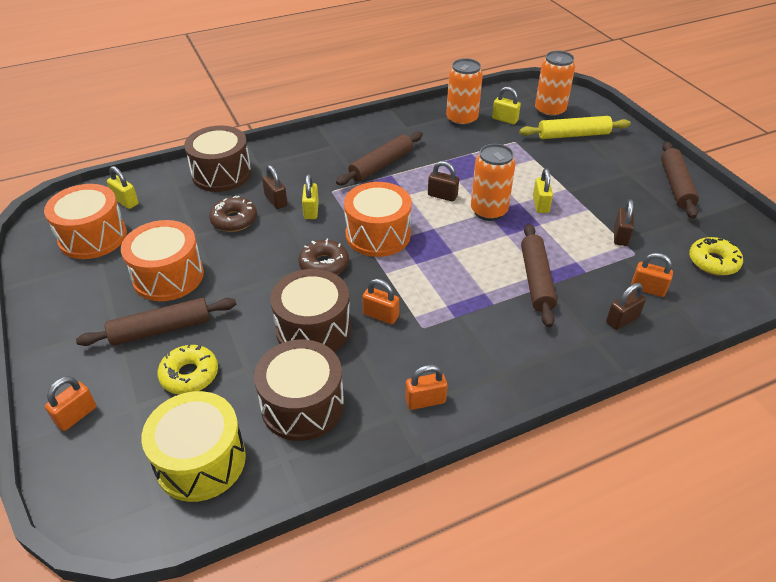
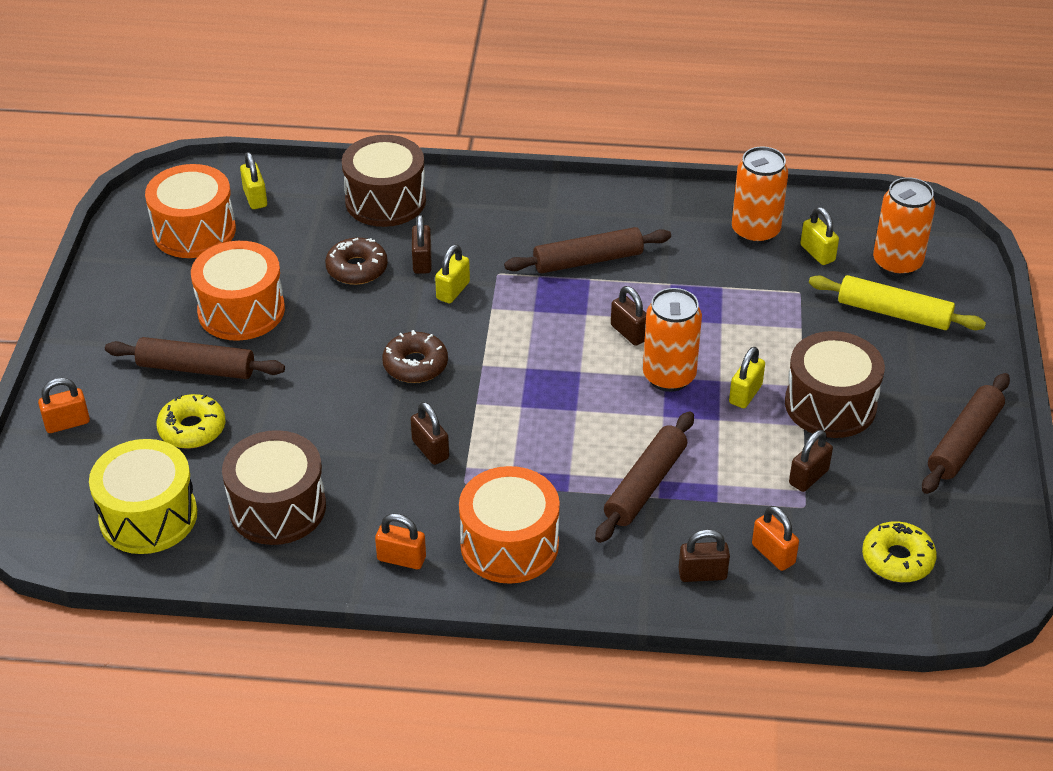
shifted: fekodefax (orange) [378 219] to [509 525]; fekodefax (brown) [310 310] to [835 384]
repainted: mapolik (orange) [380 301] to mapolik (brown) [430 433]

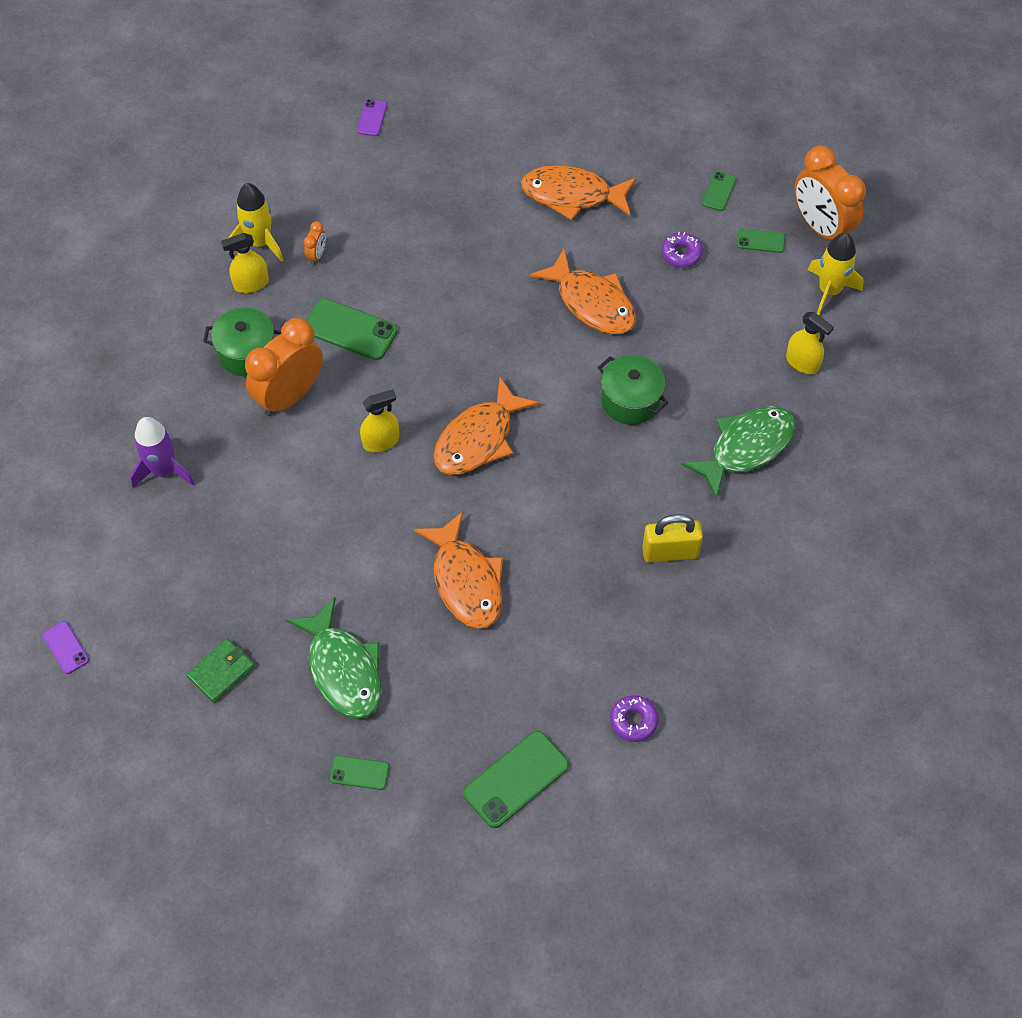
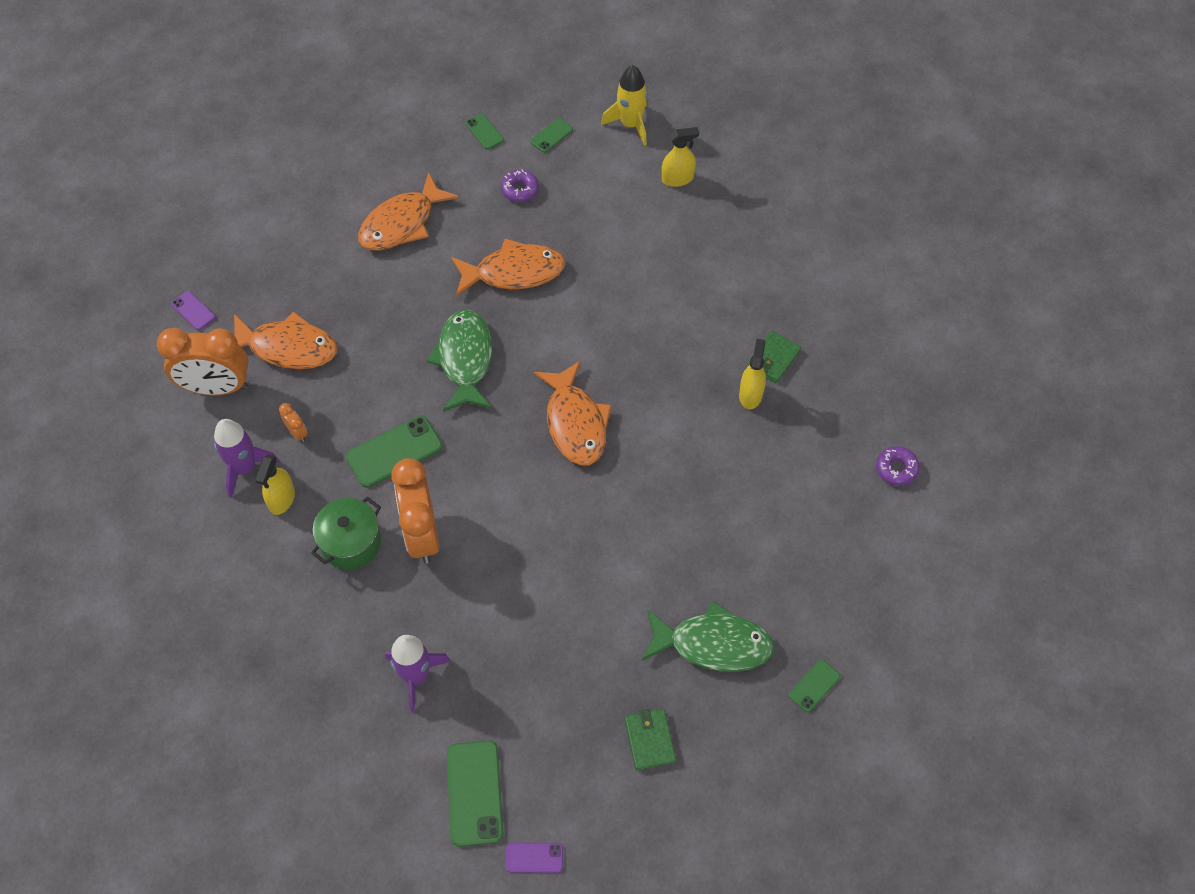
gone: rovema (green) [633 390]
shifted: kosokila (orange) [830 193] to [203 361]; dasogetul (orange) [458 570] to [285 340]; dasogetul (green) [738 452] to [460 360]; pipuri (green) [516 779] to [475 793]; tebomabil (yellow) [379 420] to [752 374]
swapped: mapolik (yellow) [672 538] to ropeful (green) [774 357]
repainted: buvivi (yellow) [255 222] to buvivi (purple) [247 458]

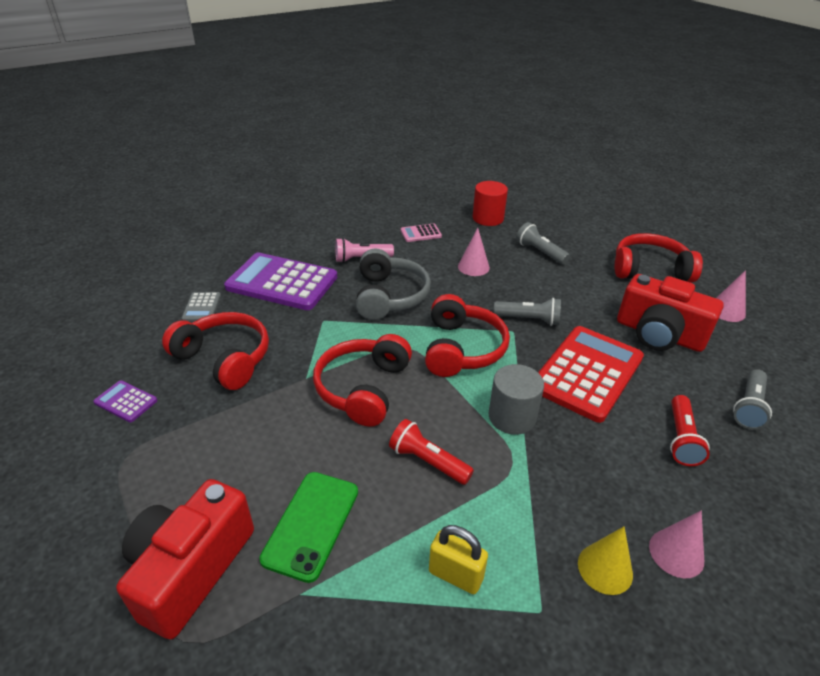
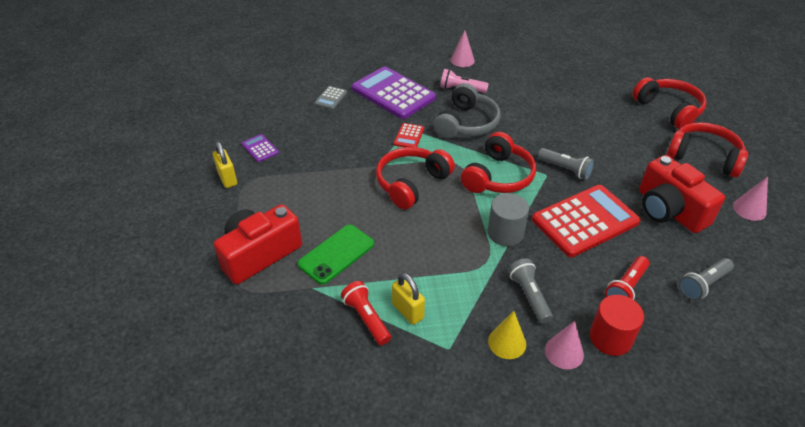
gone: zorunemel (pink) [421 233]
new: mapolik (yellow) [225 165]; zorunemel (red) [409 135]
shifted: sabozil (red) [431 452] to [366 313]; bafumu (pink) [474 252] to [463 48]; sabozil (grey) [543 243] to [530 291]; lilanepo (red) [490 203] to [617 325]; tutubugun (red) [215 351] to [670 103]

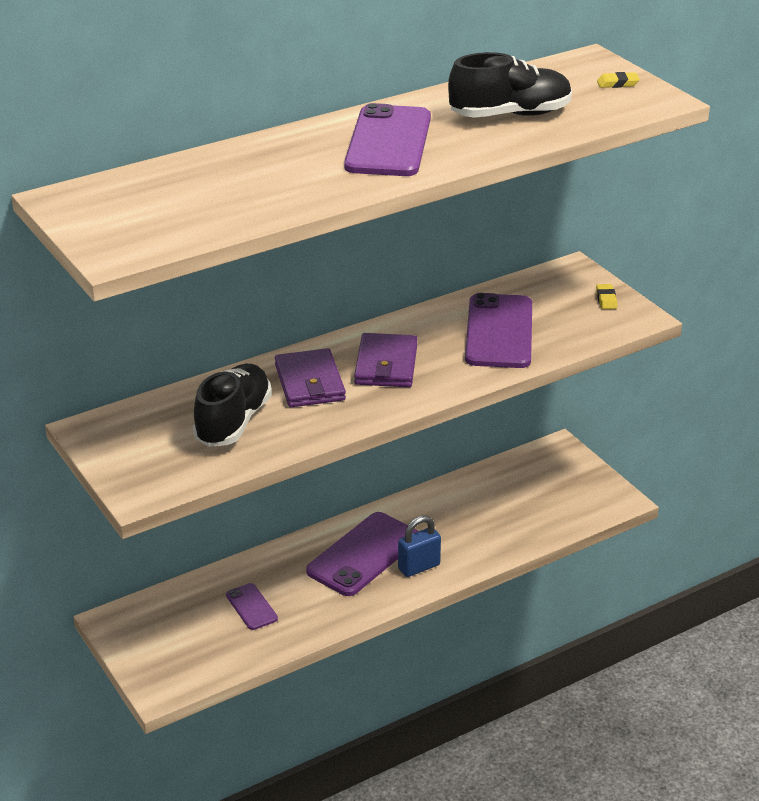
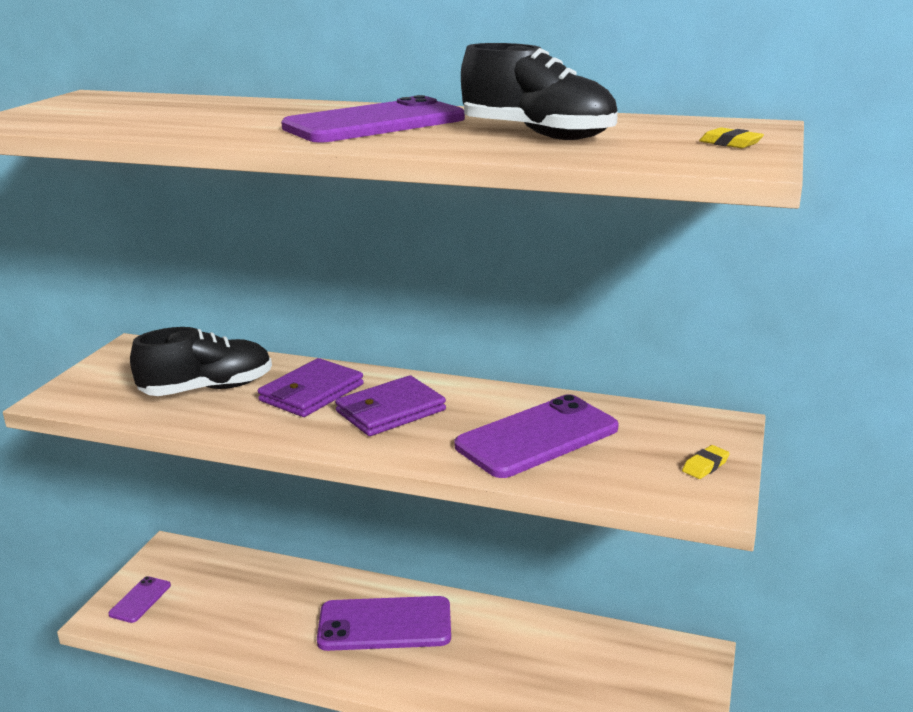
gone: mapolik (blue) [419 546]
shifted: pipuri (purple) [252 606] to [139 599]

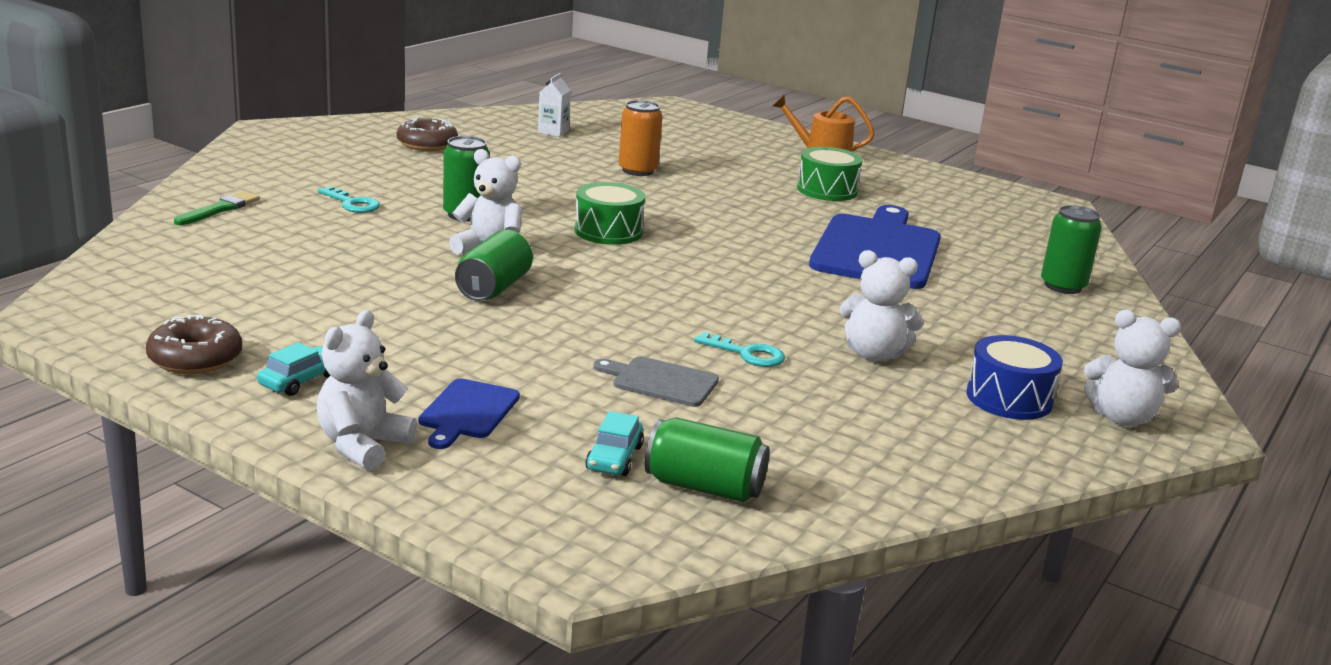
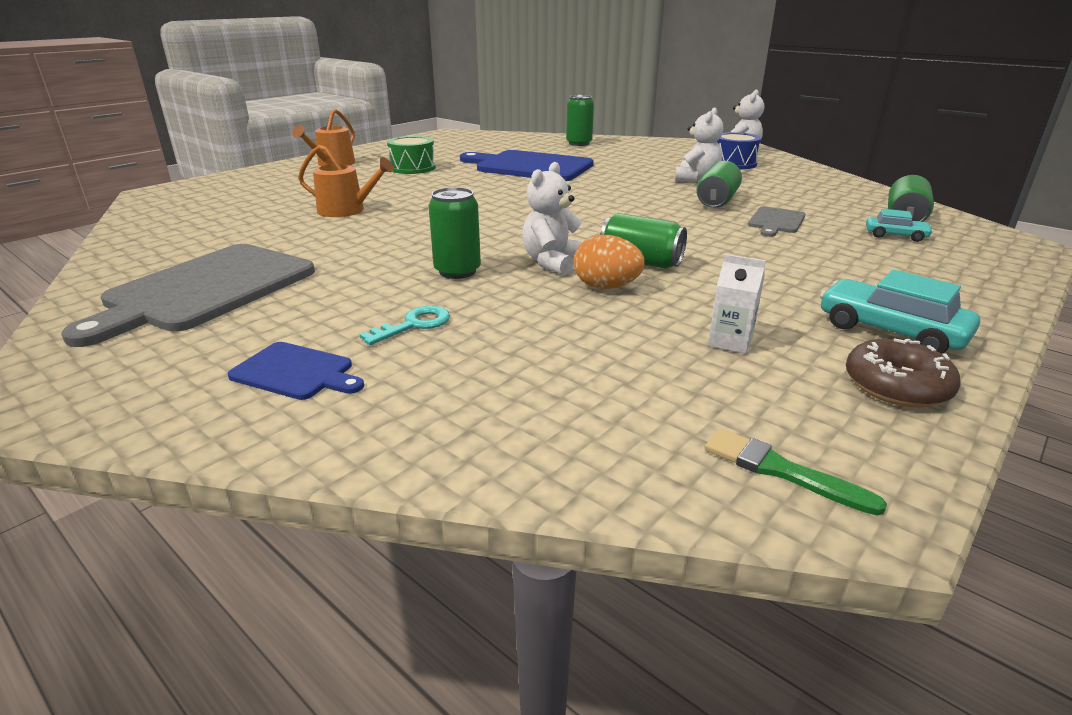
gone: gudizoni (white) [367 390]; fekodefax (green) [609 213]
new: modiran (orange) [609 262]
shifted: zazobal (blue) [469 413] to [296 371]; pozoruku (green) [217 208] to [796 472]; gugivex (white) [554 105] to [737 304]
swapped: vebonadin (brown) [427 134] to zazobal (grey) [188 295]; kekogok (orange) [641 138] to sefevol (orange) [346 181]; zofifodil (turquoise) [739 349] to kekogok (green) [719 184]
scaled: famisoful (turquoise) [293 369] = [900 312] x1.70

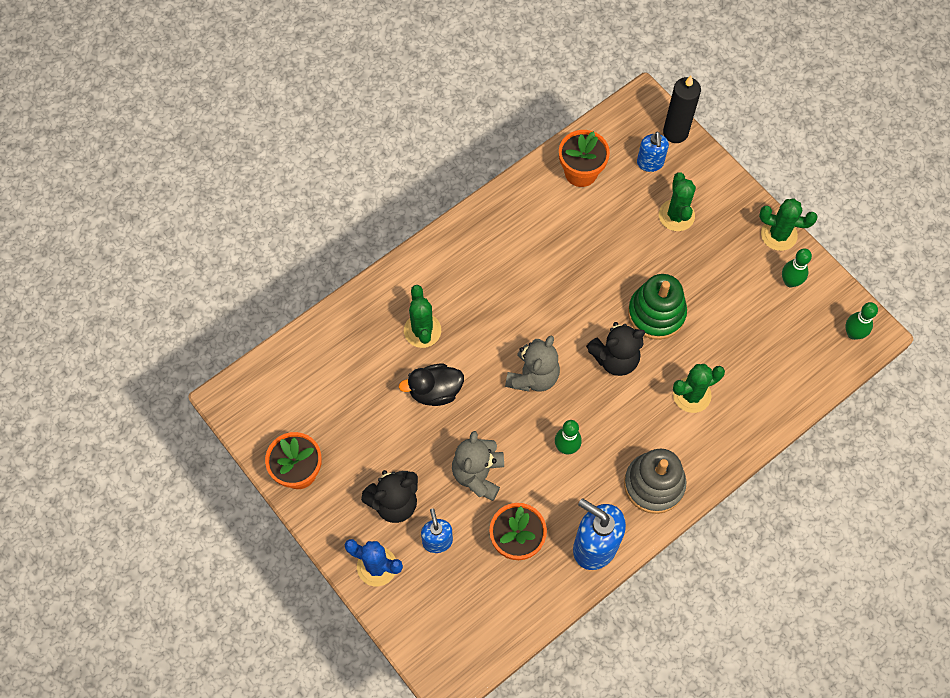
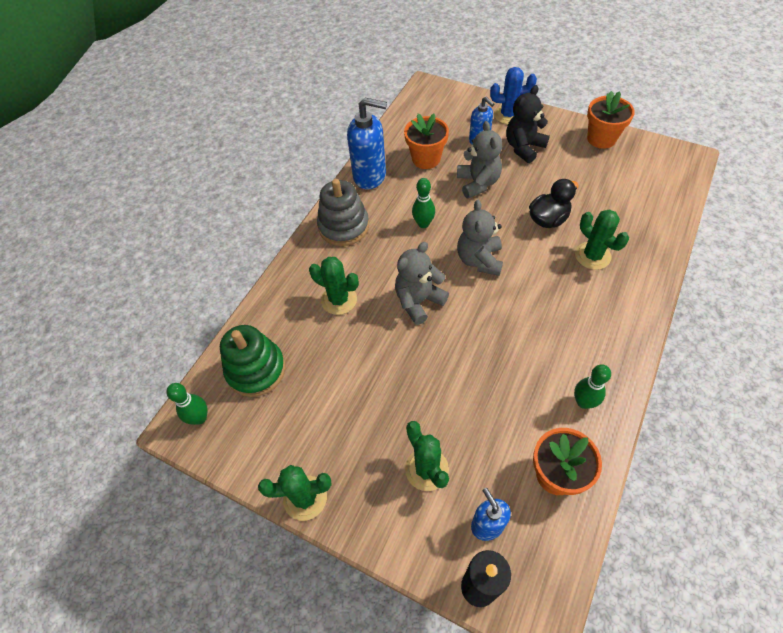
shifted: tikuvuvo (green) [657 307] to [252 361]; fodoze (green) [797 268] to [592 387]
repainted: gudizoni (black) [615 349] to gudizoni (grey) [422 283]
rotated: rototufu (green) [699 388] = [334 286] 75 degrees clockwise

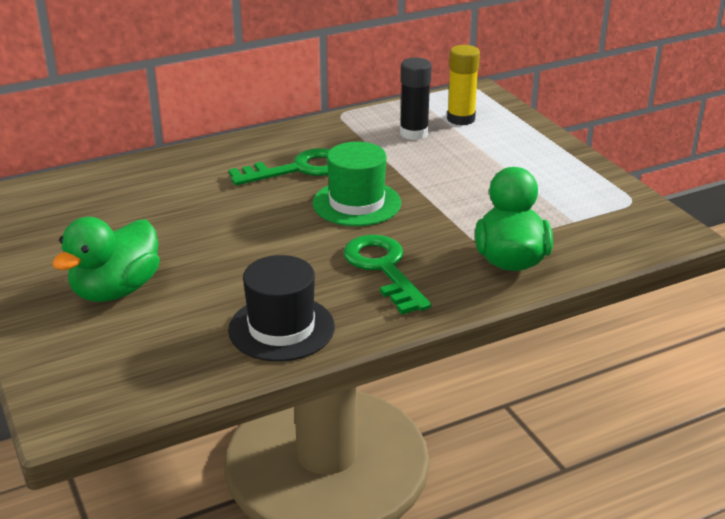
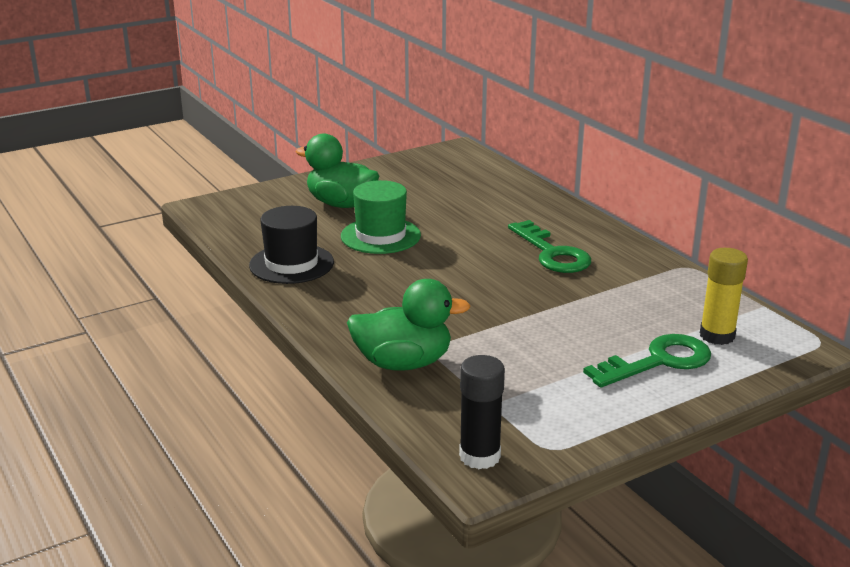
shifted: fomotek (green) [357 184] to [381 217]; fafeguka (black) [416 99] to [482 412]; zofifodil (green) [387 275] to [647 360]

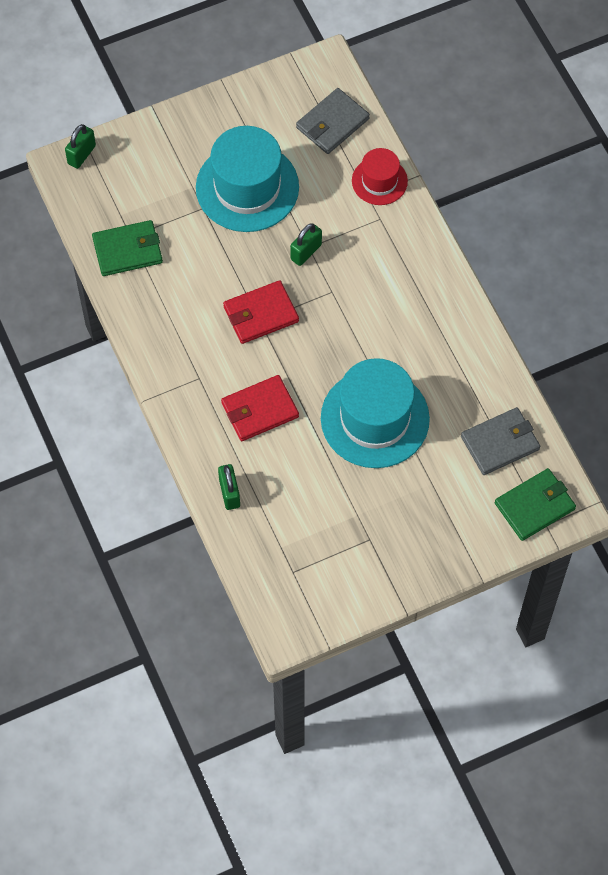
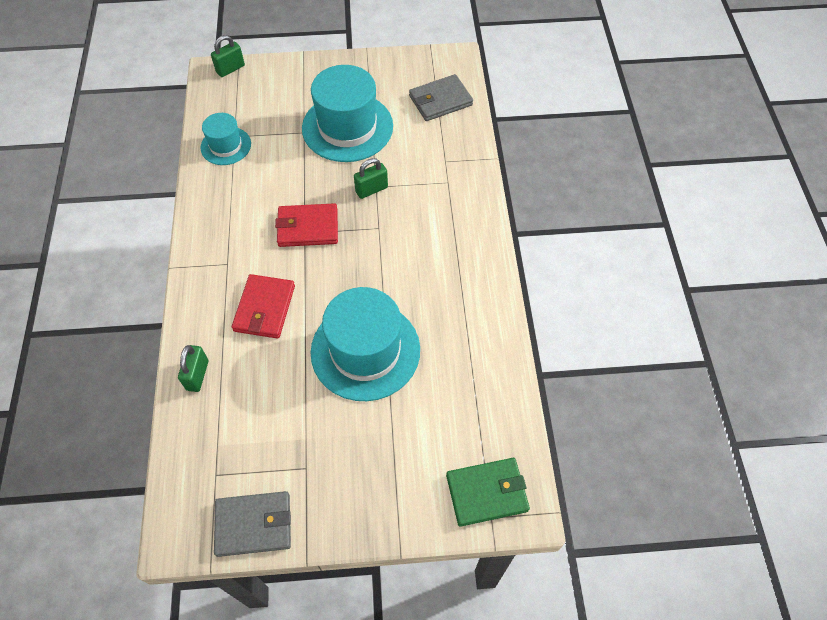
gone: fomotek (red) [380 176]
shifted: ropeful (grey) [500 441] to [252 524]
swapped: ropeful (green) [127 248] to fomotek (turquoise) [225 139]
rotated: ropeful (red) [260 408] = [263 306] 75 degrees counterclockwise

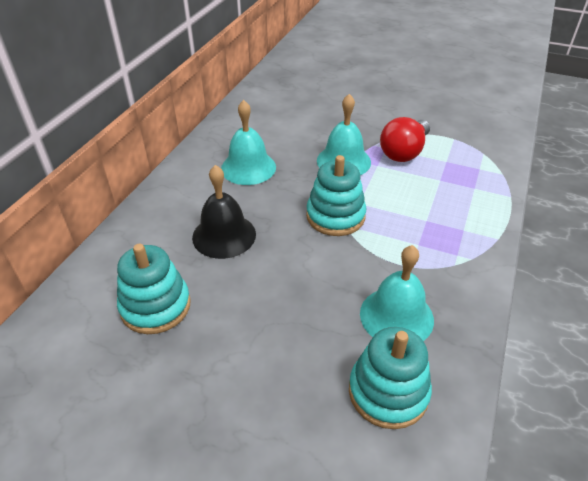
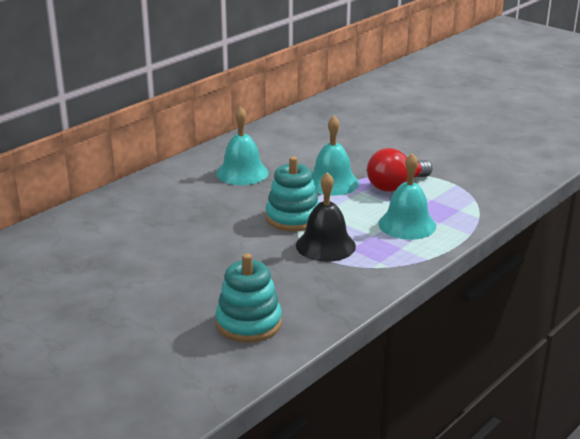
gone: tikuvuvo (turquoise) [154 289]
shifted: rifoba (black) [224 212] to [326 217]; rifoba (turquoise) [397 293] to [407 196]

